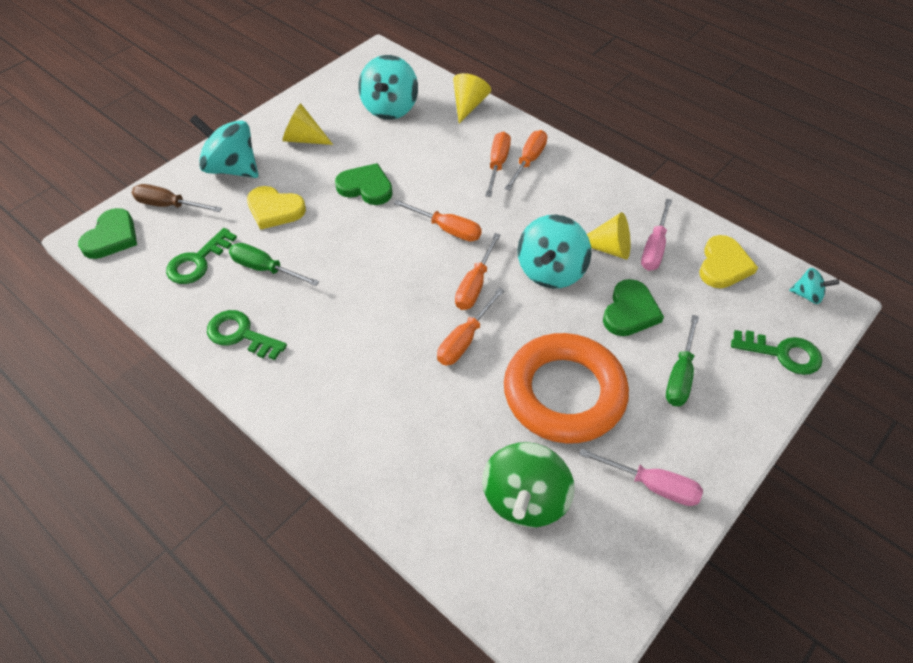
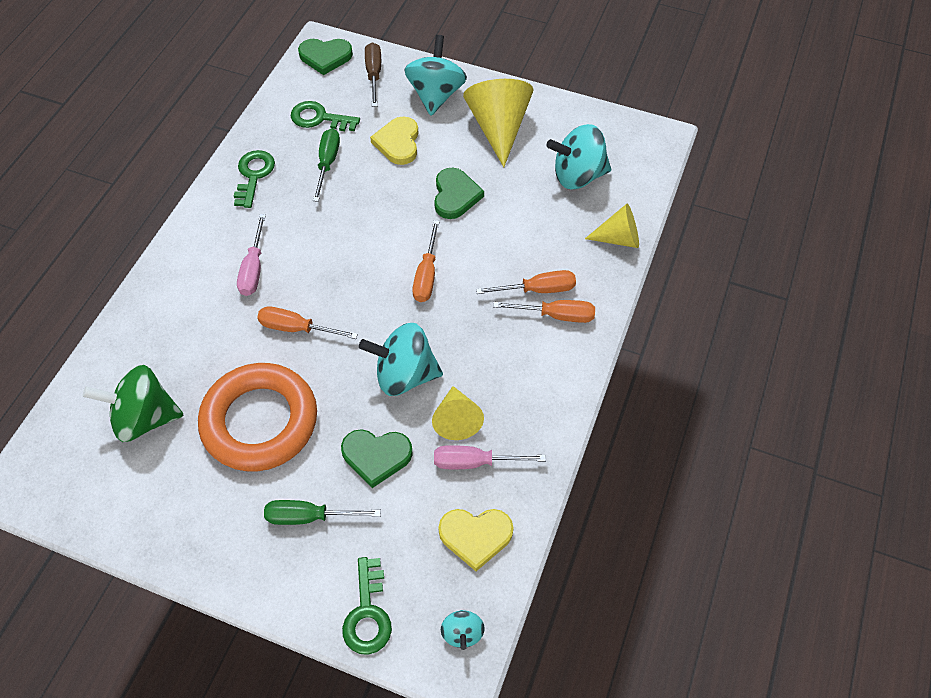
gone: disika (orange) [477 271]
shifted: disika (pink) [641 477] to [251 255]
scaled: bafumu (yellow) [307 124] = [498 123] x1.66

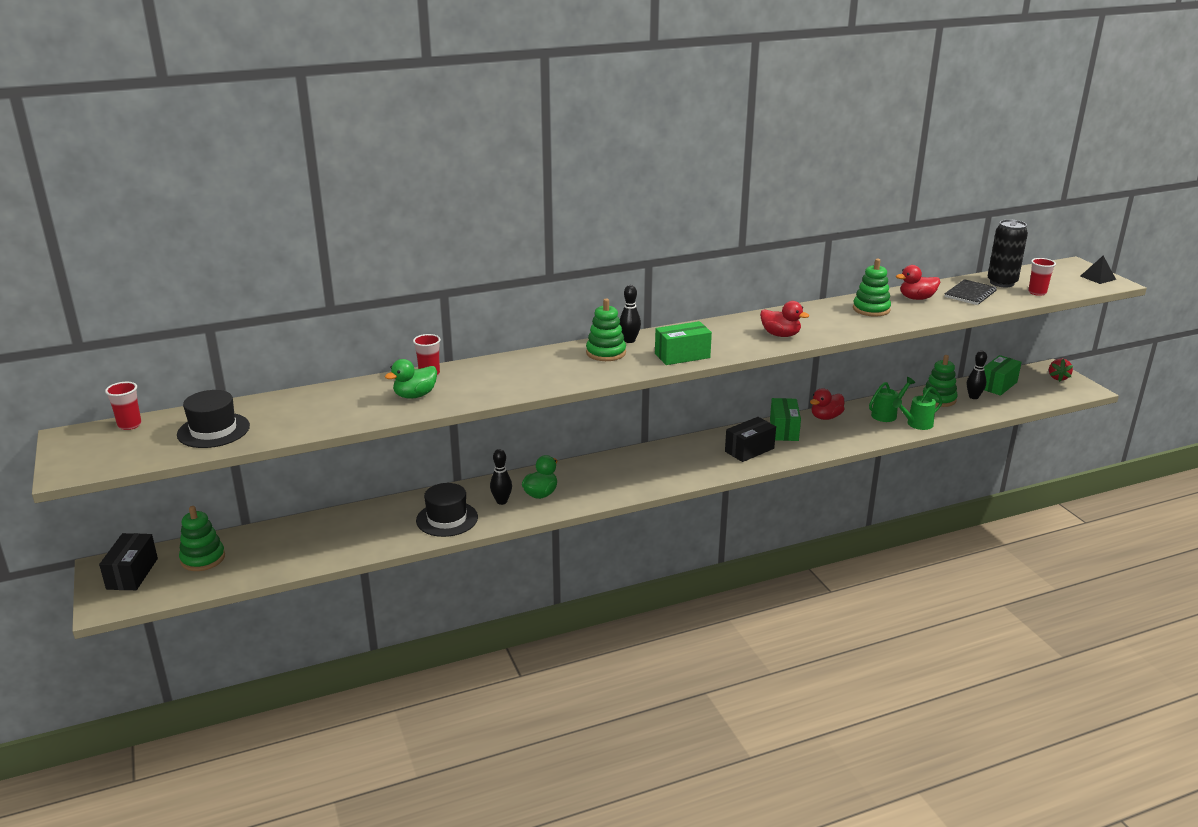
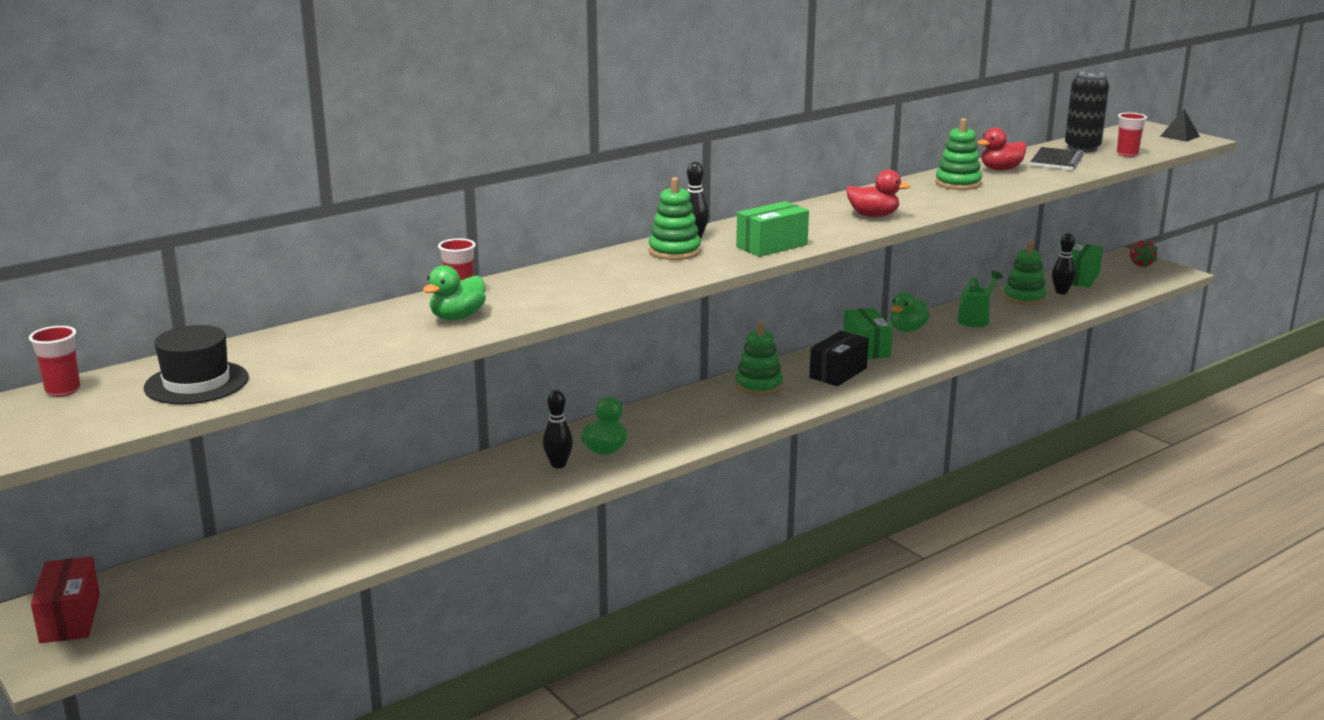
gone: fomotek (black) [447 510]; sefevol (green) [918 408]
shifted: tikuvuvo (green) [202 538] to [759 358]
repainted: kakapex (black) [128 561] to kakapex (red) [65 600]; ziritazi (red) [827 404] to ziritazi (green) [910 312]

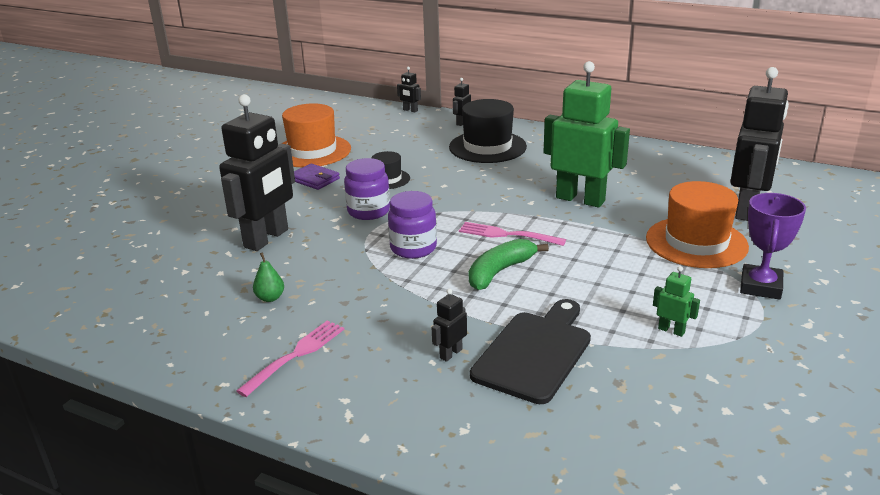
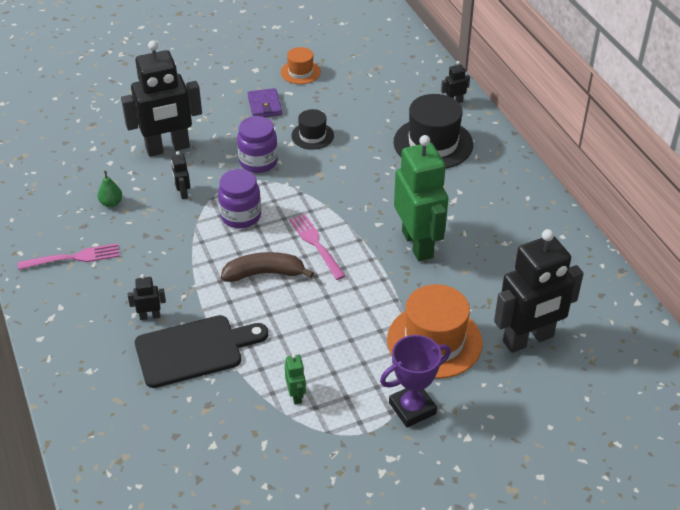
shifted: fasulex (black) [409 89] to [180 175]
repainted: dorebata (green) [509 264] to dorebata (brown) [267 267]
scaled: fomotek (orange) [316 135] = [301 65] x0.54

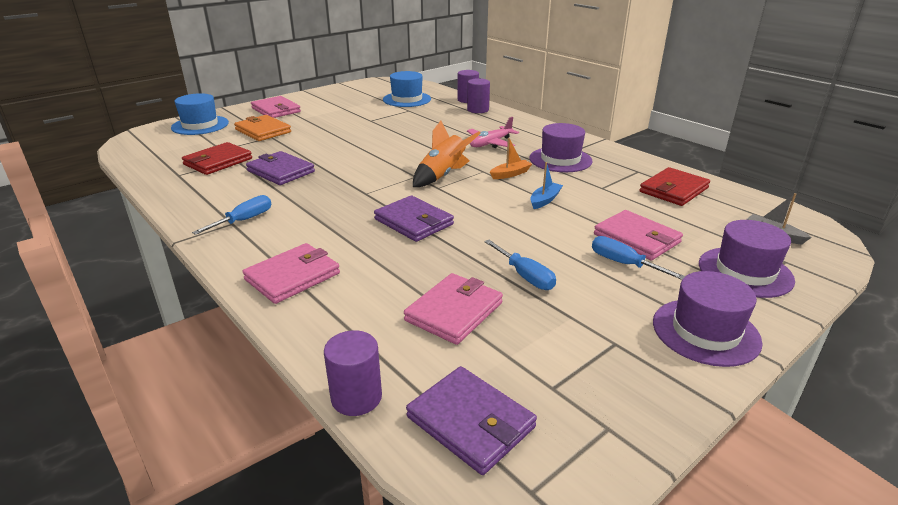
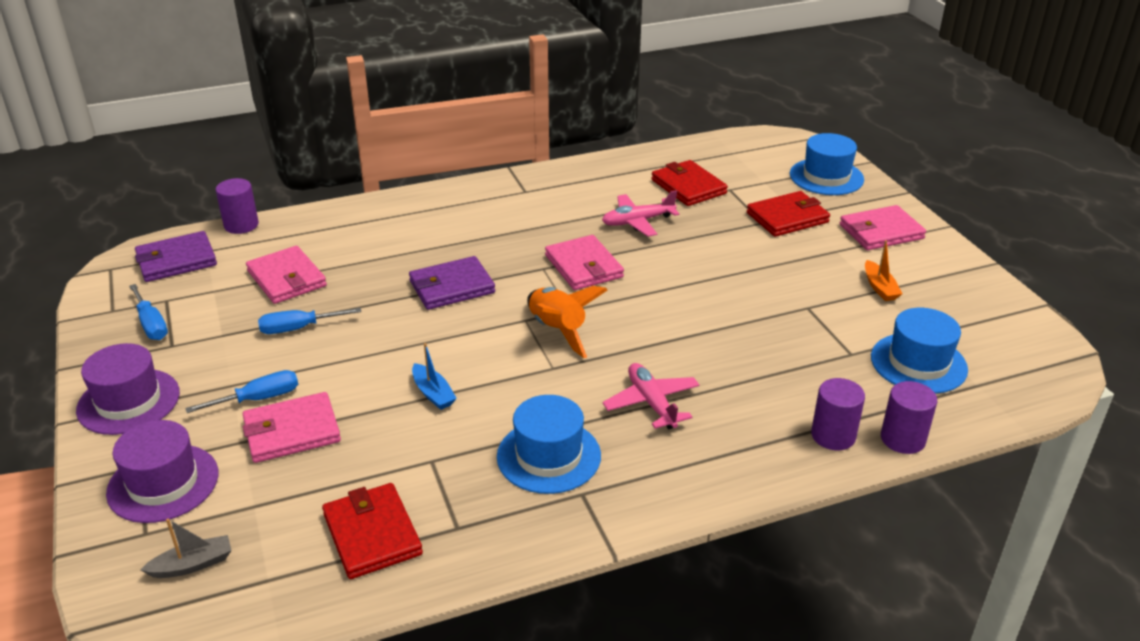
shifted: disika (blue) [232 215] to [148 312]; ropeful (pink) [291 273] to [584 262]; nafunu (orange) [511 158] to [884 270]
swapped: ropeful (purple) [280 168] to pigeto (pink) [640 213]
repainted: fomotek (purple) [561 147] to fomotek (blue) [549 444]; ropeful (orange) [262 128] to ropeful (red) [788 214]

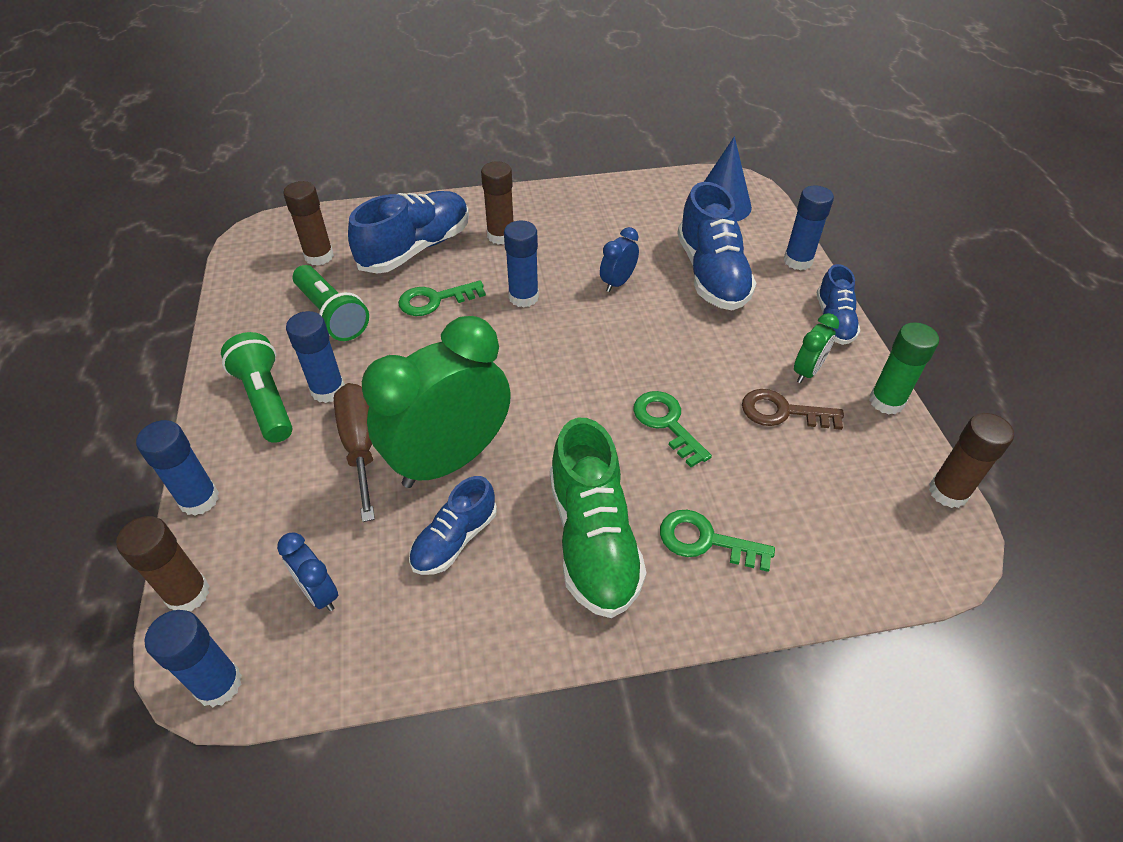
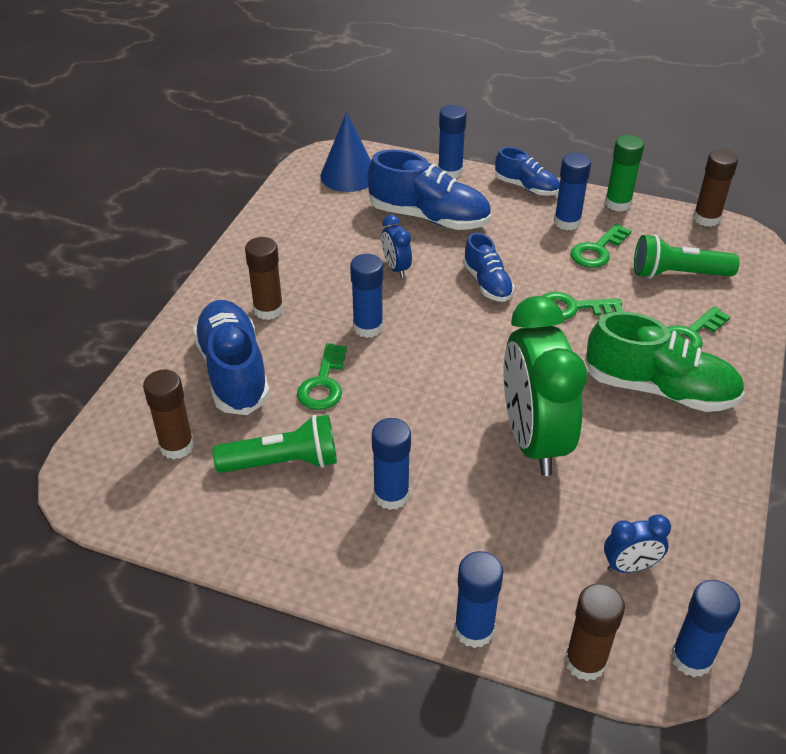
gone: disika (brown) [354 452]
shifted: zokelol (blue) [453 525] to [488 267]; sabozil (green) [257 387] to [686 256]
swapped: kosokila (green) [816 348] to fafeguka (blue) [572 191]
repainted: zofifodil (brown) [793 409] to zofifodil (green) [601 245]

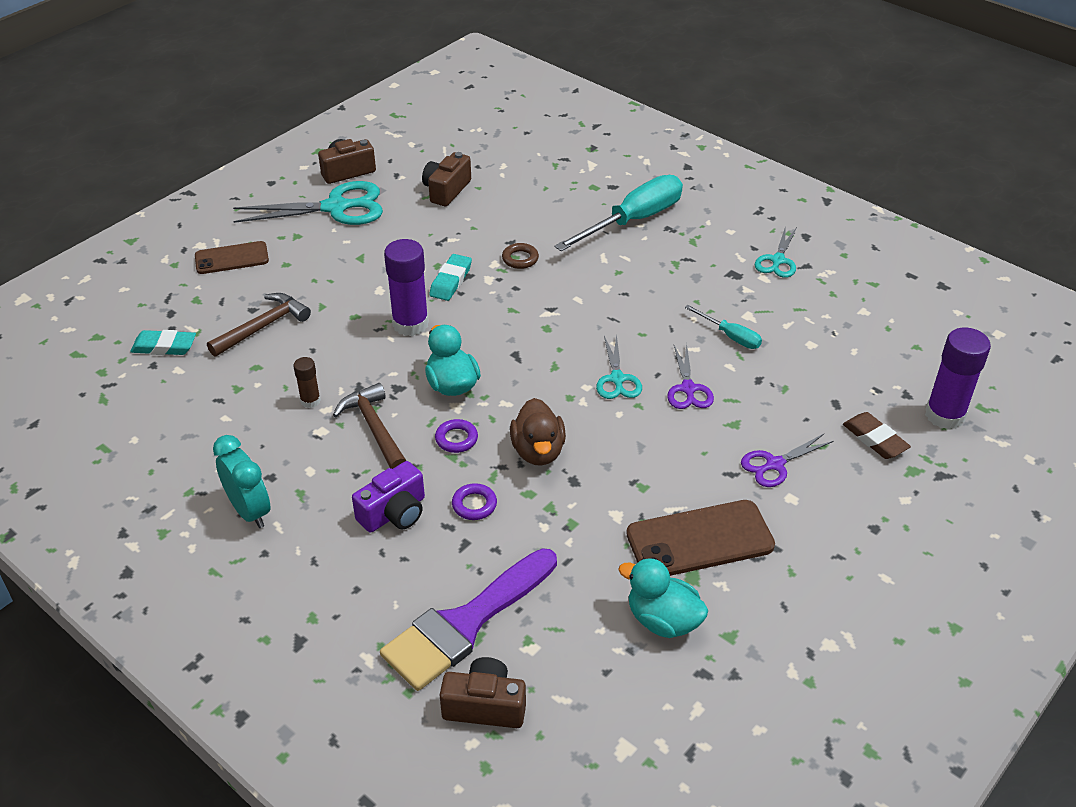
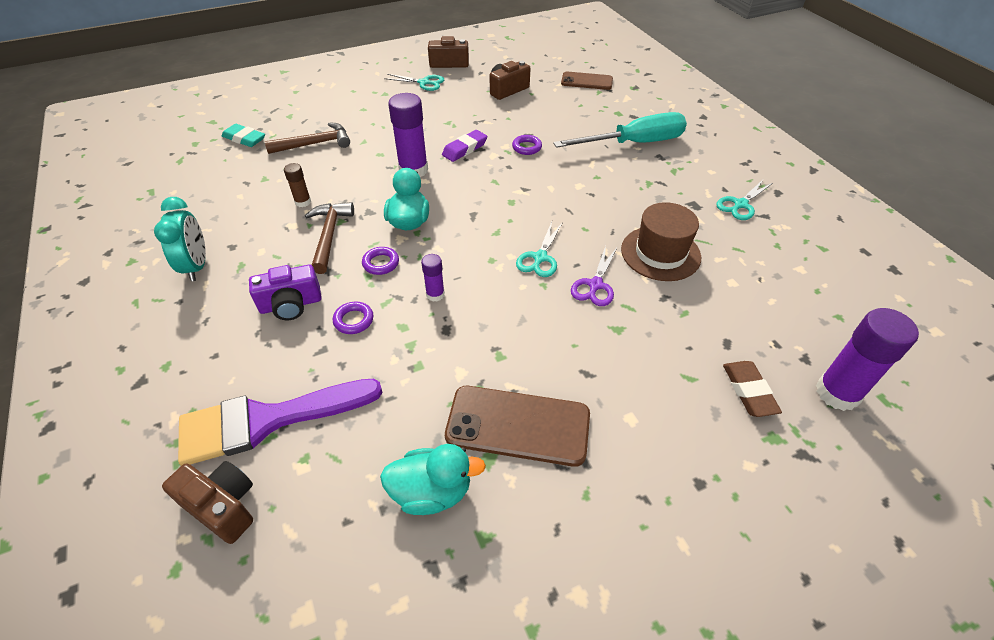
gone: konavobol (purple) [787 460]
shifted: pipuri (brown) [232 257] to [587 81]
swapped: ziritazi (brown) [538 432] to fafeguka (purple) [433 278]; disika (turquoise) [723 327] to fomotek (brown) [661 241]
repainted: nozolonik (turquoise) [450 277] to nozolonik (purple) [464 146]; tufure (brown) [520 256] to tufure (purple) [527 145]
rotated: ziritazi (turquoise) [663 598] = [433 479] 120 degrees clockwise
scaled: konavobol (turquoise) [308 203] = [414 82] x0.55

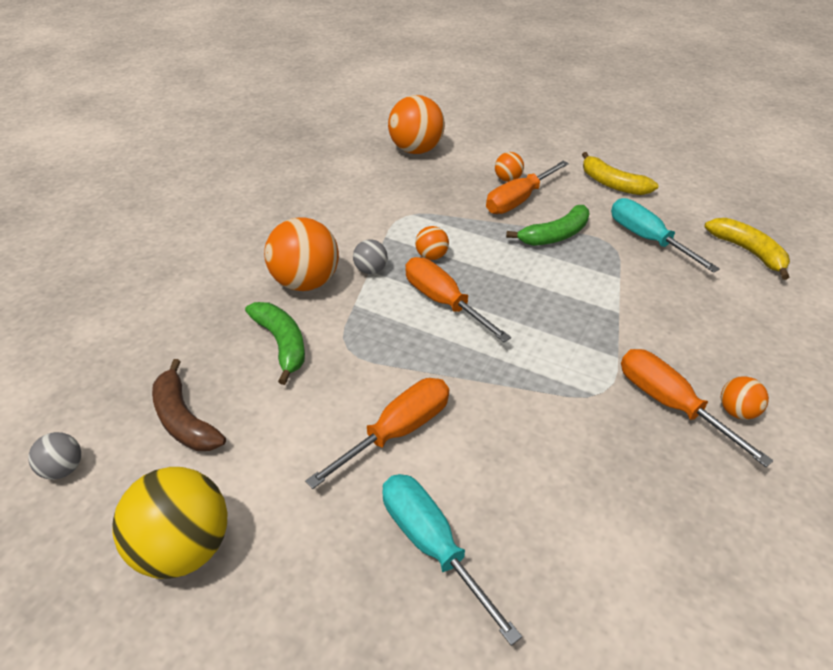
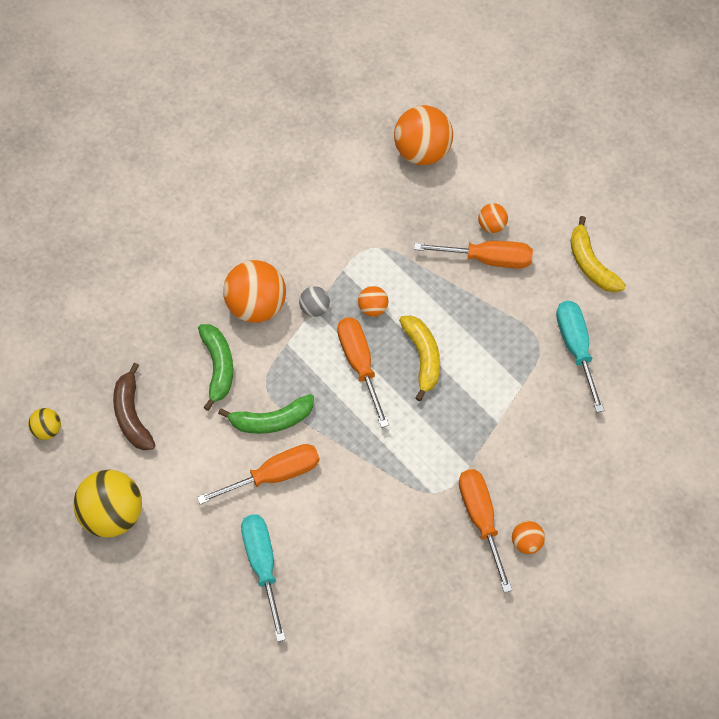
shifted: dorebata (green) [547 225] to [266 414]; dorebata (yellow) [747 249] to [419 358]
repainted: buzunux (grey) [54 456] to buzunux (yellow) [44 424]
rotated: disika (orange) [527 187] = [473 254] 150 degrees counterclockwise

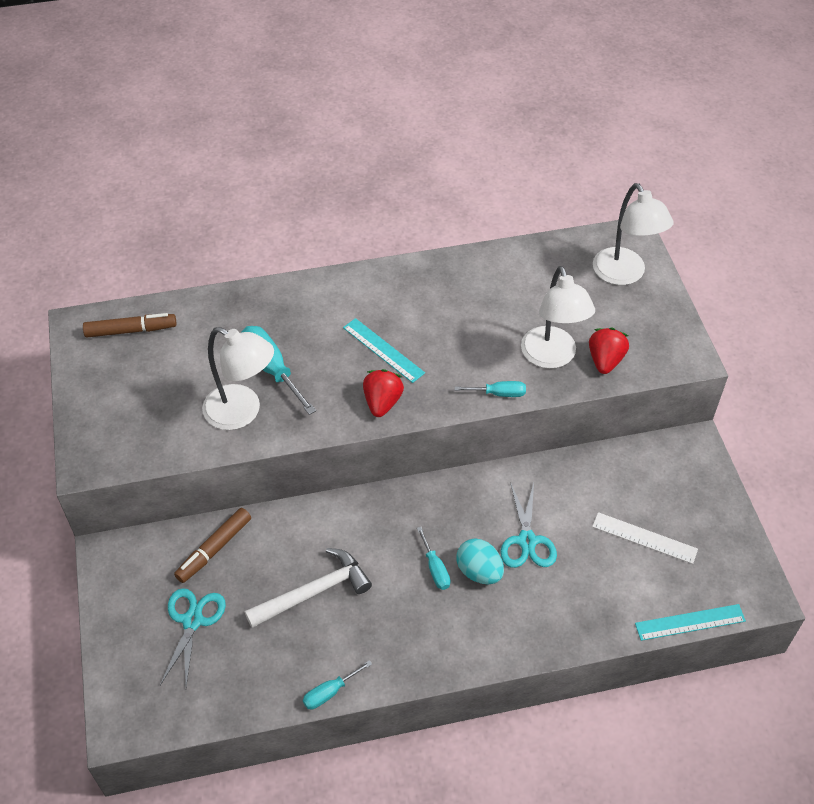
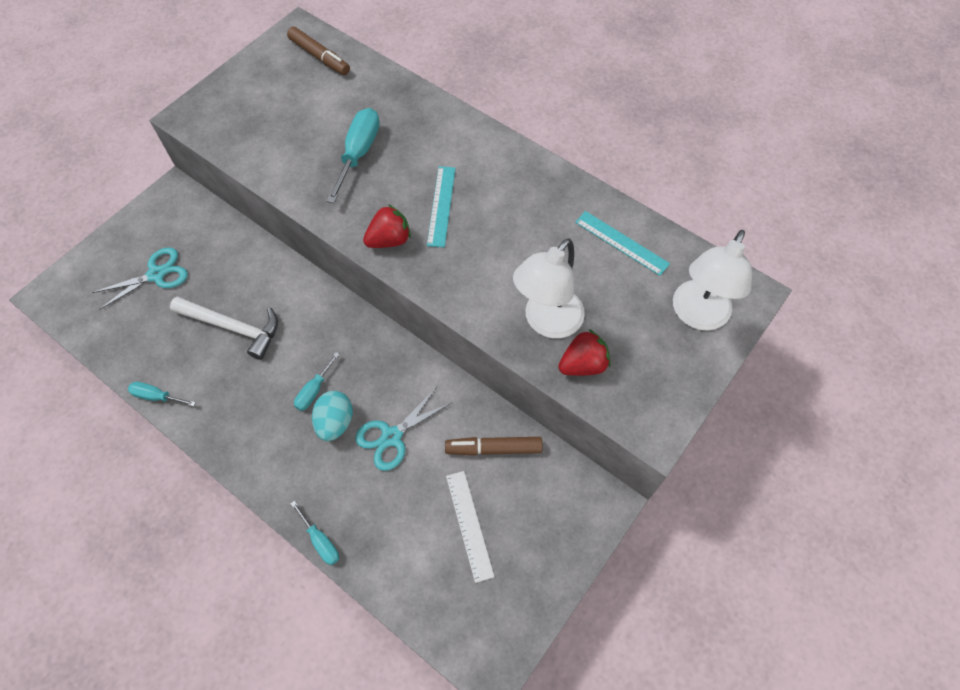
gone: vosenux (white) [238 378]
shifted: disika (turquoise) [490 389] to [314 532]; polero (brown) [212 545] to [494 446]; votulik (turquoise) [690 622] to [622 243]

